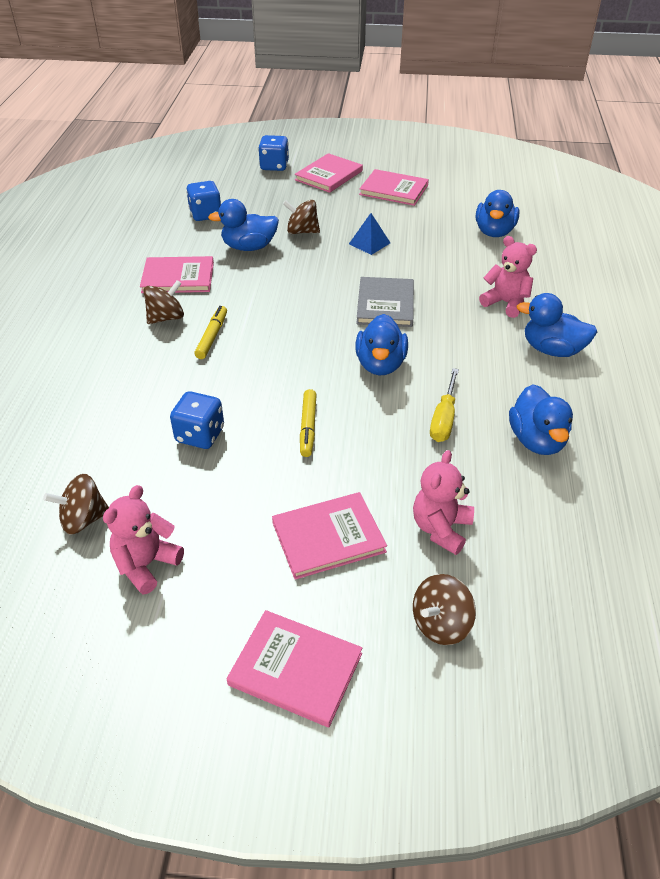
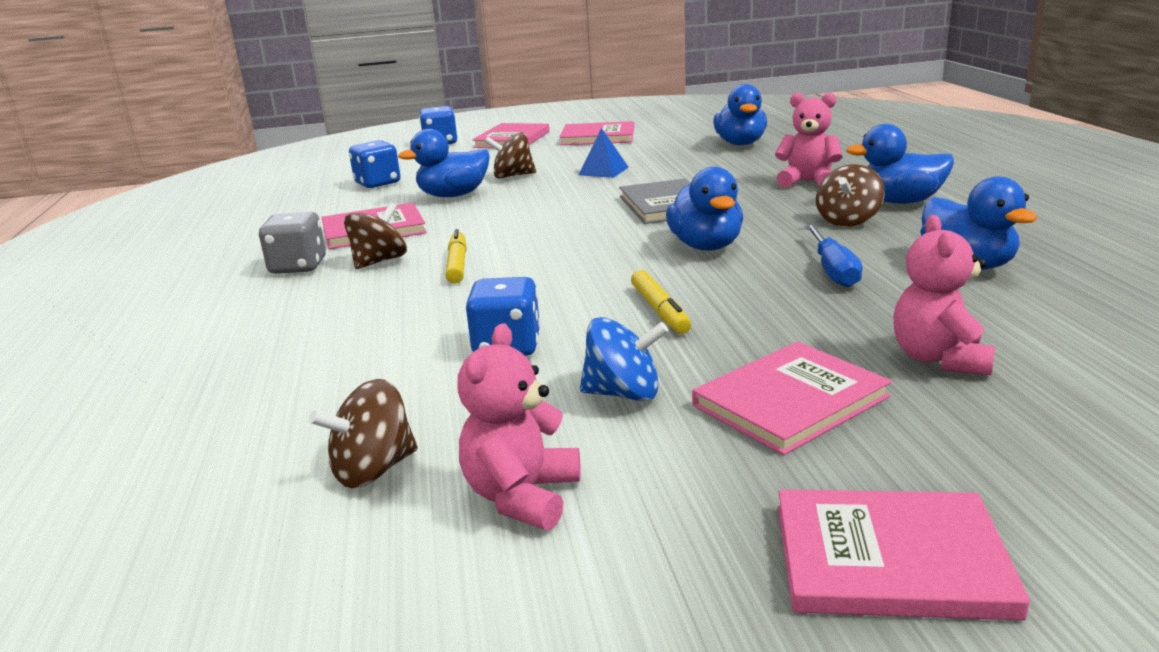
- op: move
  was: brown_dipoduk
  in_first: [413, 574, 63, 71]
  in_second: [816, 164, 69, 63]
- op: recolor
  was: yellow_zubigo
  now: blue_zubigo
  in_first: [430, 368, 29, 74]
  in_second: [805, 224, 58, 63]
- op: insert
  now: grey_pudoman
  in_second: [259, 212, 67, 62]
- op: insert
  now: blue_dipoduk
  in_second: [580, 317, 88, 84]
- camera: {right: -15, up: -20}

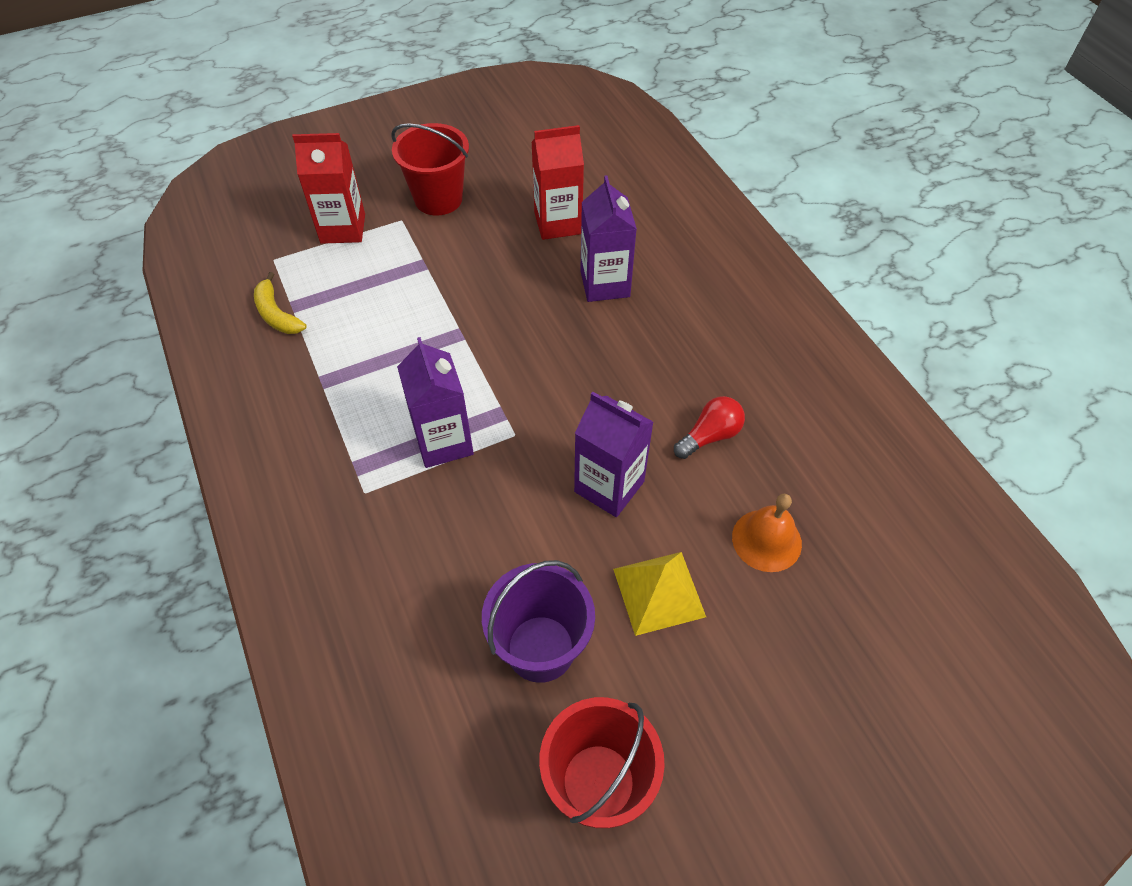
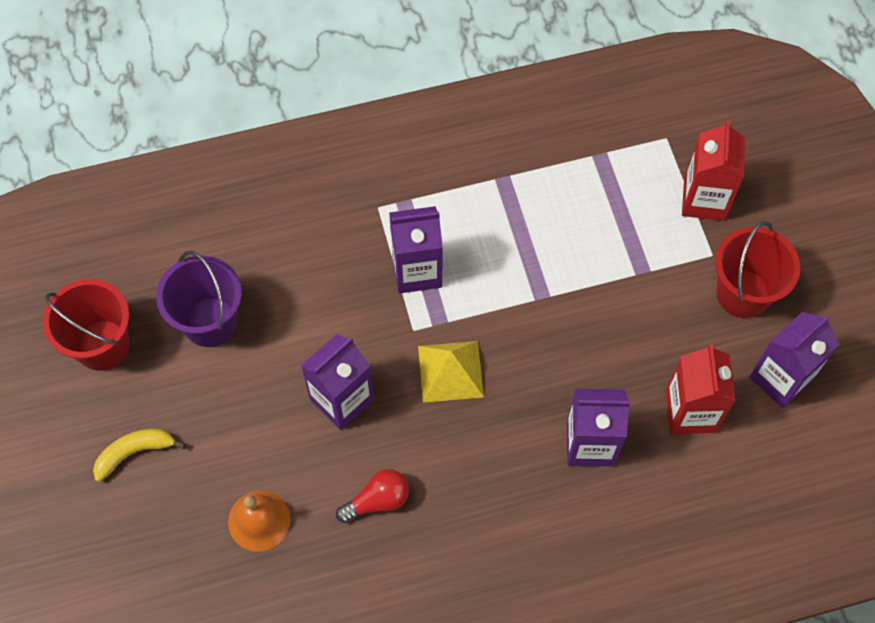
- op: move
  was: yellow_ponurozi
  in_first: [254, 272, 53, 62]
  in_second: [93, 429, 92, 53]
- op: move
  was: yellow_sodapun
  in_first: [613, 552, 93, 84]
  in_second: [418, 341, 66, 61]
- op: rotate
  was: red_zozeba
  in_first: [674, 396, 71, 63]
  in_second: [336, 469, 73, 54]
  clockwise: -90
- op: insert
  now: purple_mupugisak
  in_second: [749, 312, 90, 96]
- camera: {right: 100, up: 10}

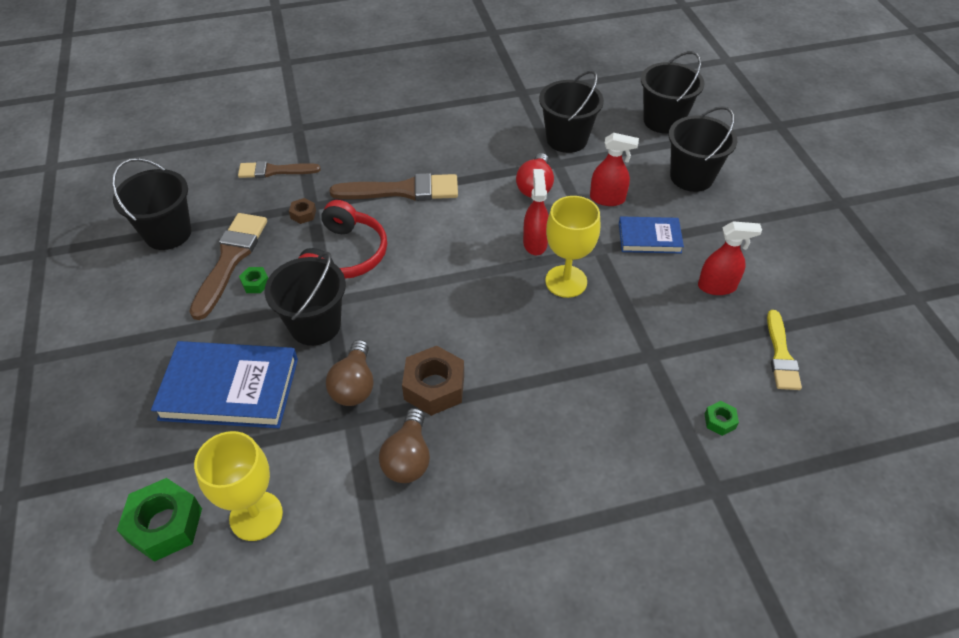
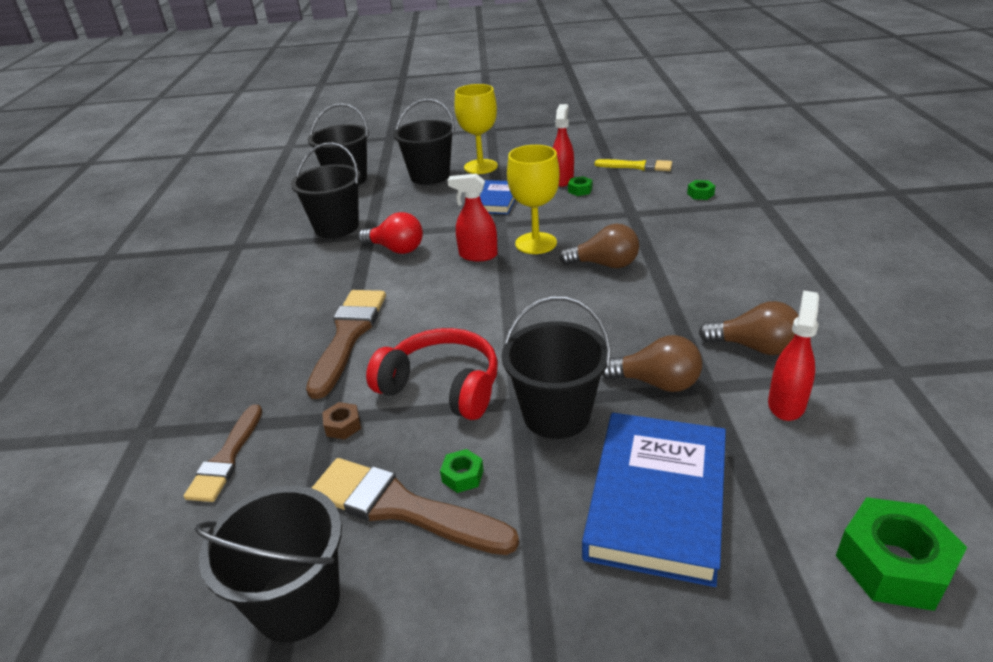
- op: move
  was: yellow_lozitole
  in_first: [194, 431, 89, 110]
  in_second: [454, 84, 44, 90]
- op: delete
  was: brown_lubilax
  in_first: [402, 346, 62, 70]
- op: move
  was: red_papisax
  in_first: [590, 133, 49, 73]
  in_second: [768, 291, 51, 130]
- op: insert
  now: brown_zozeba
  in_second: [559, 224, 80, 44]
- op: insert
  now: green_lubilax
  in_second: [568, 176, 24, 20]
- camera: {right: -75, up: -15}

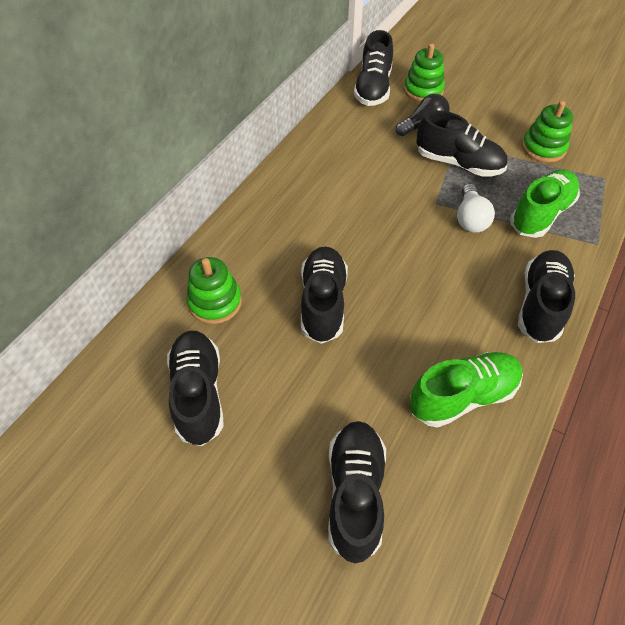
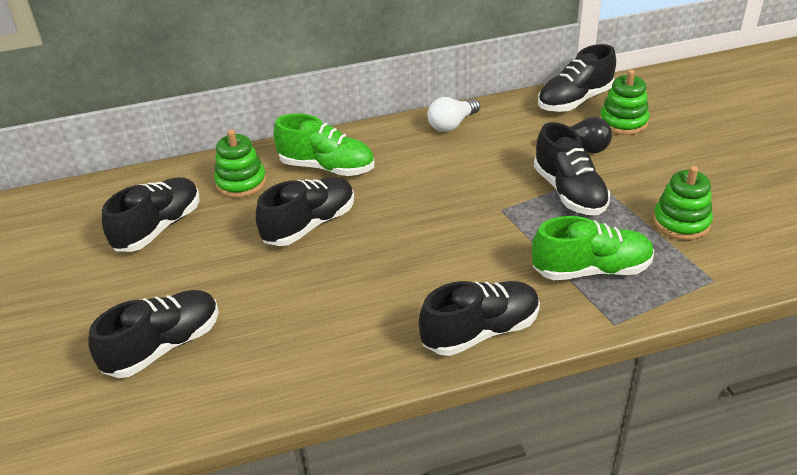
- op: move
  was: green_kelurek
  in_first: [410, 352, 113, 76]
  in_second: [273, 113, 101, 63]
- op: move
  was: white_zozeba
  in_first: [457, 184, 38, 49]
  in_second: [427, 97, 53, 35]
- camera: {right: 45, up: -15}

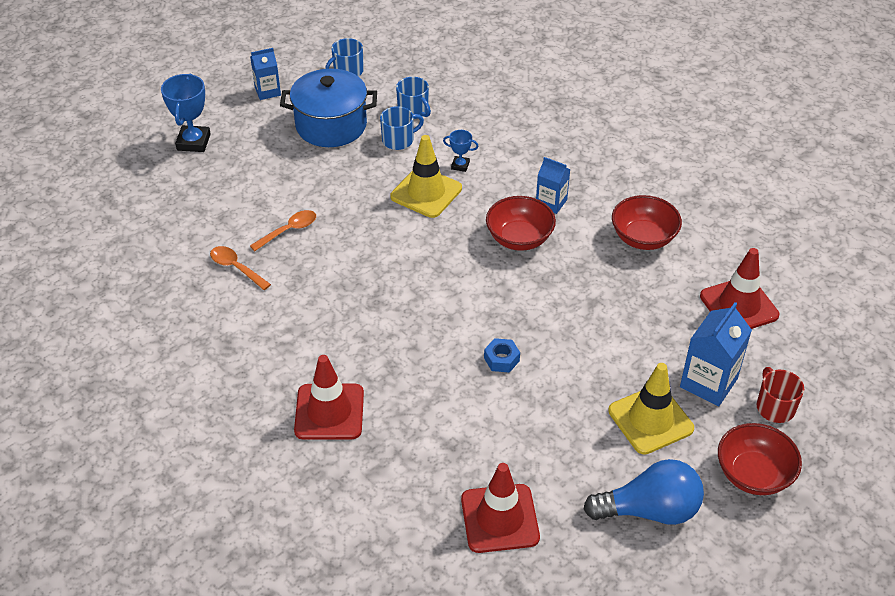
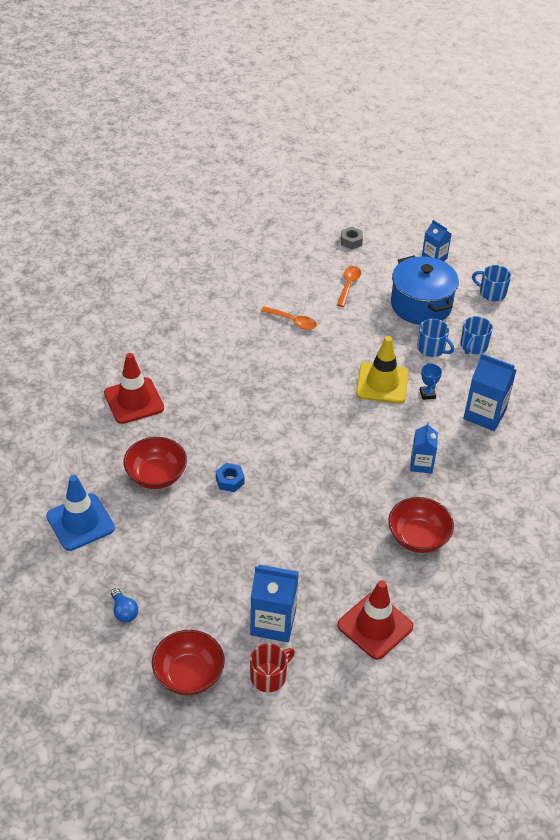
- op: replace
  was: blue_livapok
  now: grey_lubilax
  in_first: [161, 73, 50, 79]
  in_second: [341, 227, 22, 22]
- op: move
  was: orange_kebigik
  in_first: [210, 246, 61, 44]
  in_second: [337, 266, 24, 41]
- op: recolor
  was: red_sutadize
  now: blue_sutadize
  in_first: [461, 463, 79, 90]
  in_second: [46, 475, 69, 76]
- op: move
  was: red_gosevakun
  in_first: [486, 196, 70, 55]
  in_second: [124, 437, 63, 52]
- op: resize
  was: blue_zozeba
  in_first: [584, 459, 120, 66]
  in_second: [111, 588, 27, 34]
  ratio: 0.47
- op: delete
  was: yellow_sutadize
  in_first: [608, 363, 86, 92]
- op: insert
  now: blue_mupugisak
  in_second: [463, 353, 53, 78]
- camera: {right: 65, up: 0}

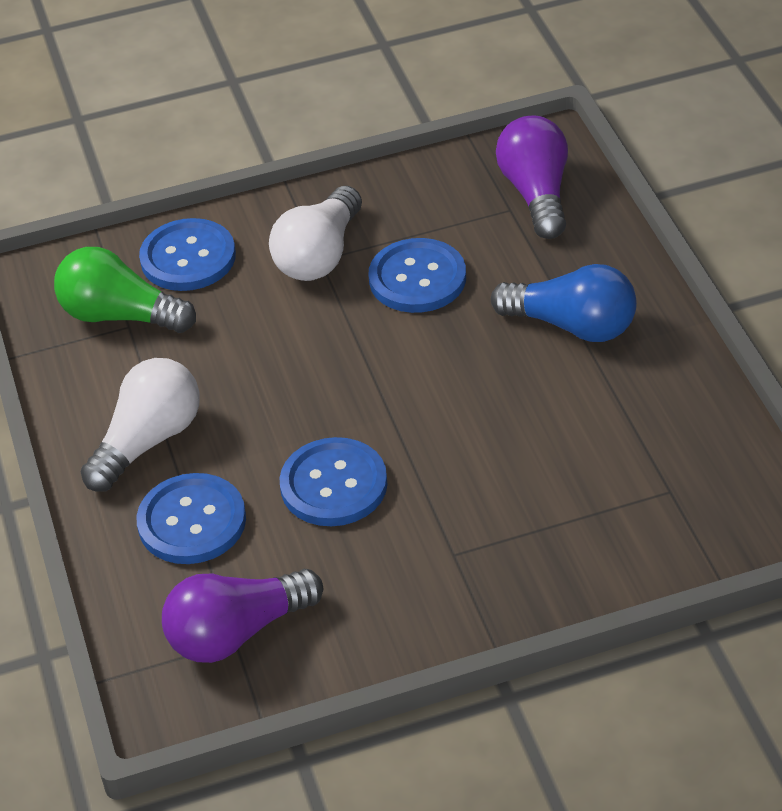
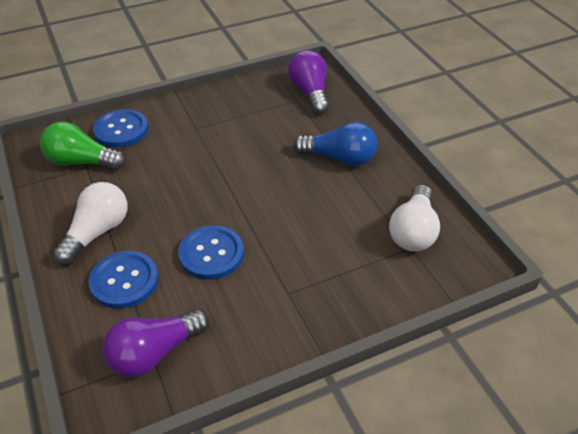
- op: move
  was: white_zozeba
  in_first: [269, 186, 93, 95]
  in_second: [389, 185, 51, 66]
- op: delete
  was: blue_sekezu
  in_first: [369, 238, 97, 75]
- camera: {right: -10, up: 0}

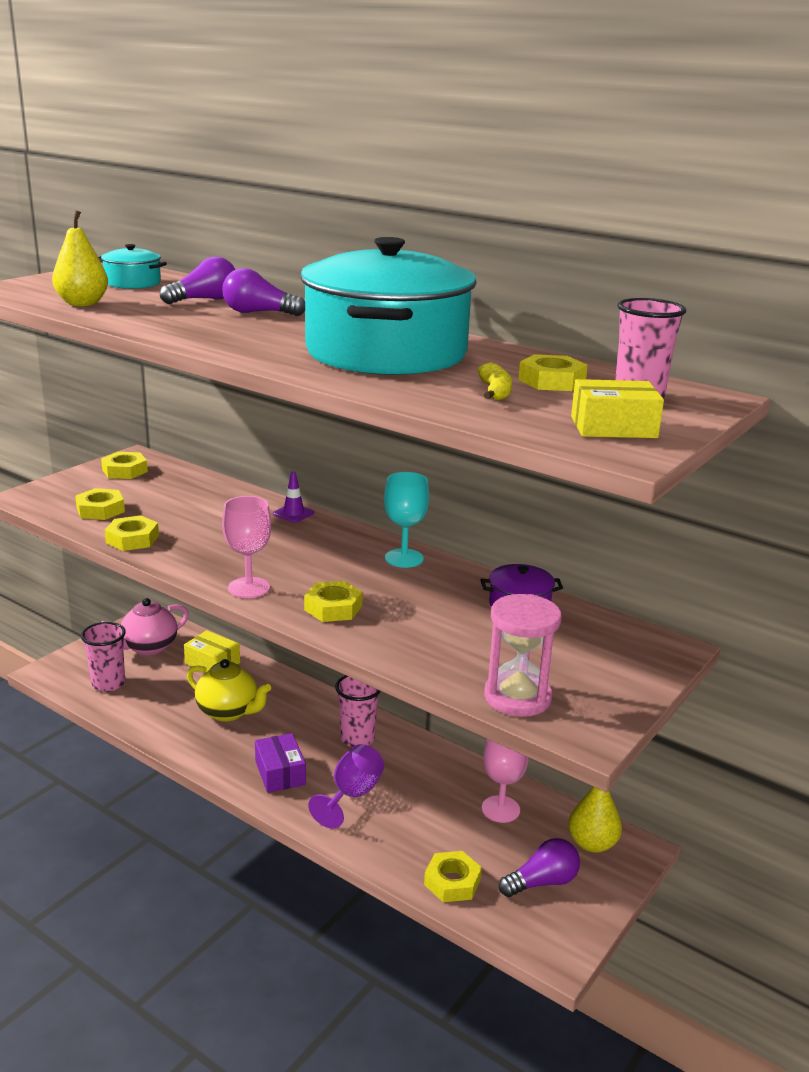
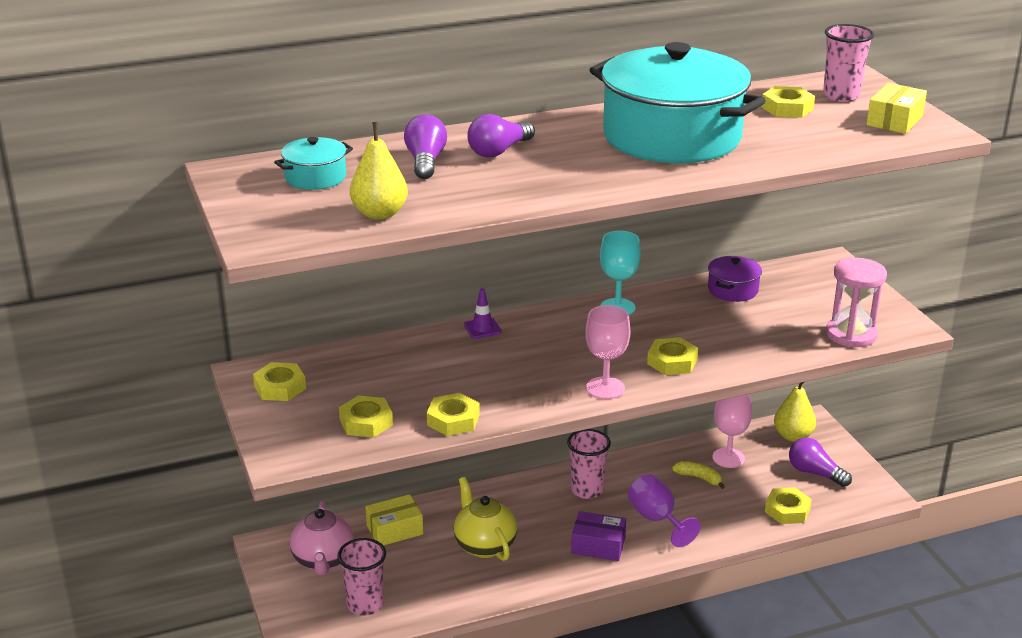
- op: rotate
  was: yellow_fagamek
  in_first: [187, 659, 84, 62]
  in_second: [454, 477, 63, 84]
  clockwise: -90
- op: move
  was: yellow_ponurozi
  in_first: [477, 362, 35, 39]
  in_second: [672, 461, 53, 28]
- op: rotate
  was: purple_zozeba
  in_first: [499, 838, 81, 59]
  in_second: [789, 438, 63, 49]
  clockwise: -60
- camera: {right: -55, up: 5}

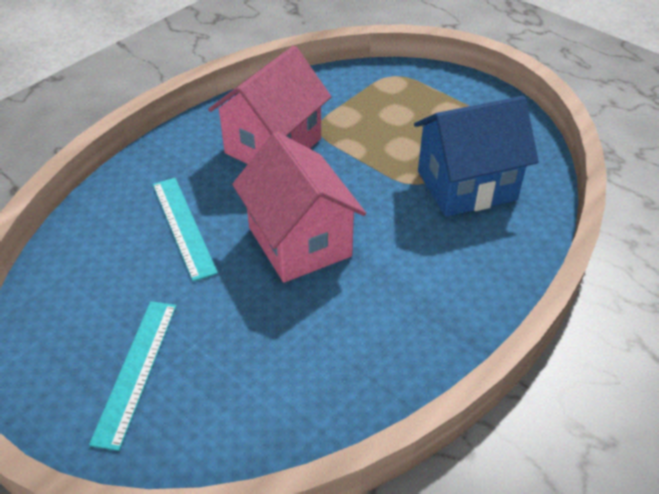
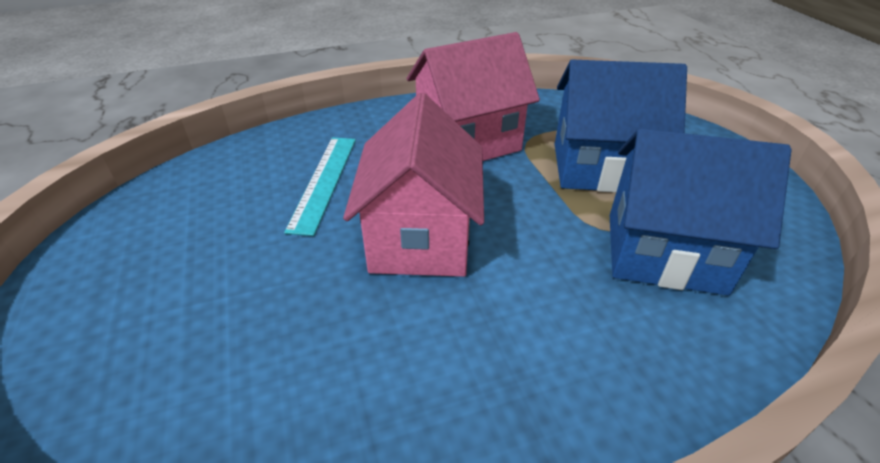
- op: delete
  was: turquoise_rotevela
  in_first: [89, 301, 88, 150]
- op: insert
  now: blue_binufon
  in_second: [555, 60, 132, 133]
- camera: {right: 30, up: -5}

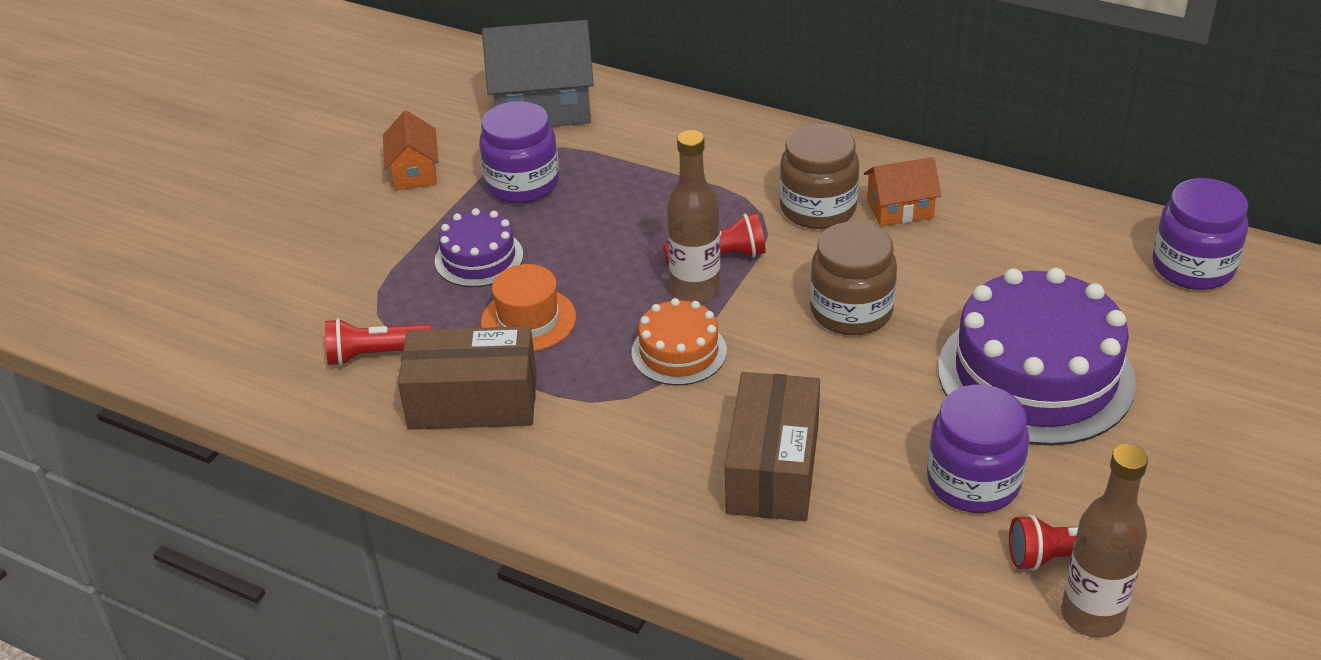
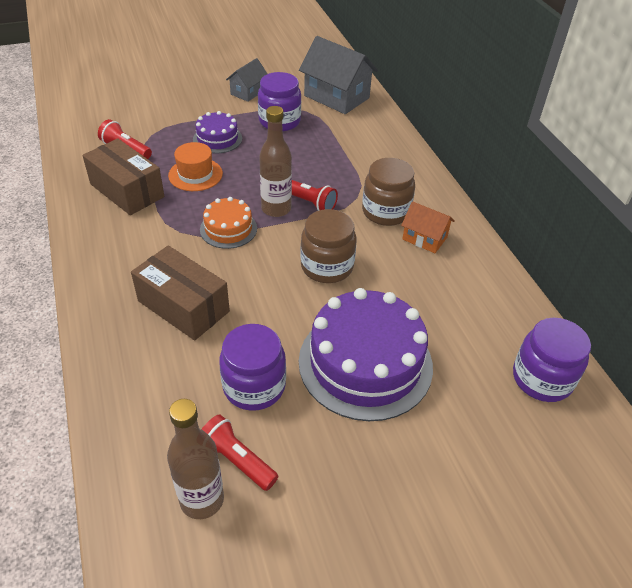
- op: recolor
  was: orange_binufon
  now: grey_binufon
  in_first: [383, 110, 56, 80]
  in_second: [226, 58, 42, 44]
- op: rotate
  was: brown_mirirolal
  in_first: [725, 372, 95, 149]
  in_second: [131, 245, 99, 95]
  clockwise: 75
- camera: {right: 40, up: 5}

